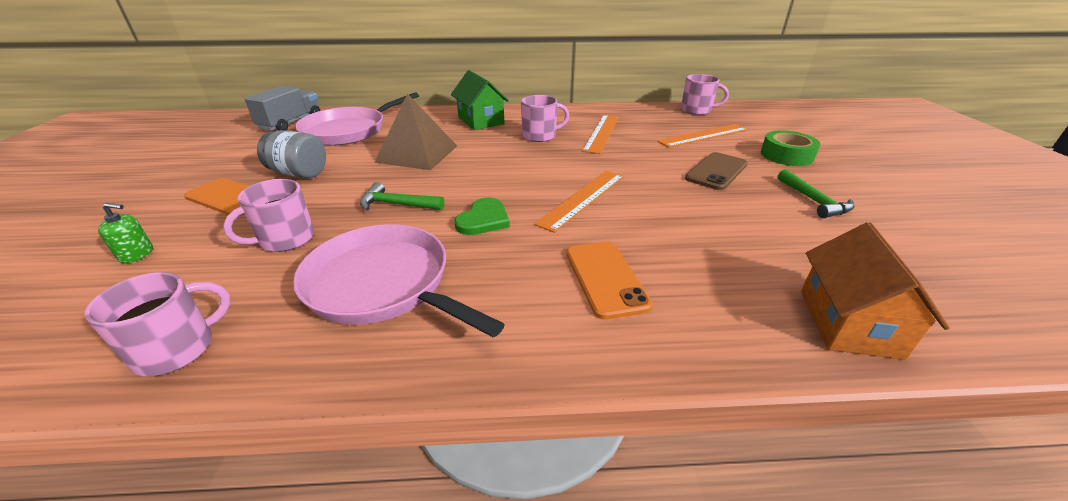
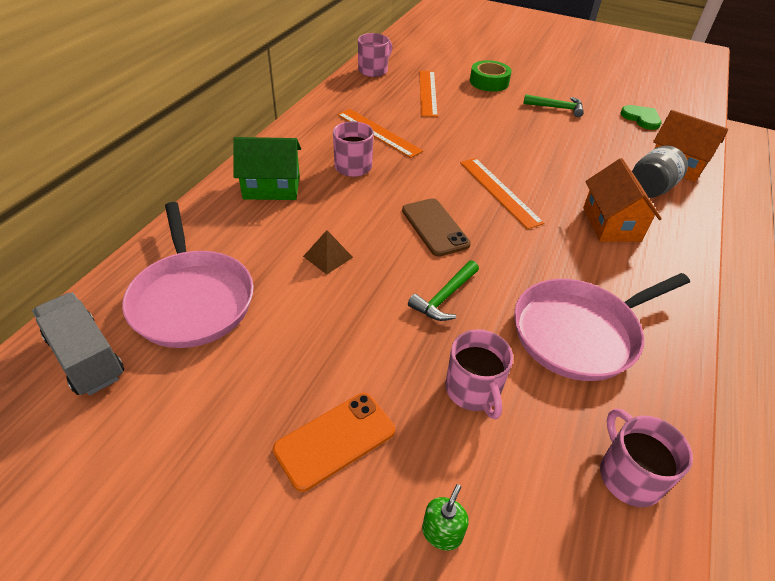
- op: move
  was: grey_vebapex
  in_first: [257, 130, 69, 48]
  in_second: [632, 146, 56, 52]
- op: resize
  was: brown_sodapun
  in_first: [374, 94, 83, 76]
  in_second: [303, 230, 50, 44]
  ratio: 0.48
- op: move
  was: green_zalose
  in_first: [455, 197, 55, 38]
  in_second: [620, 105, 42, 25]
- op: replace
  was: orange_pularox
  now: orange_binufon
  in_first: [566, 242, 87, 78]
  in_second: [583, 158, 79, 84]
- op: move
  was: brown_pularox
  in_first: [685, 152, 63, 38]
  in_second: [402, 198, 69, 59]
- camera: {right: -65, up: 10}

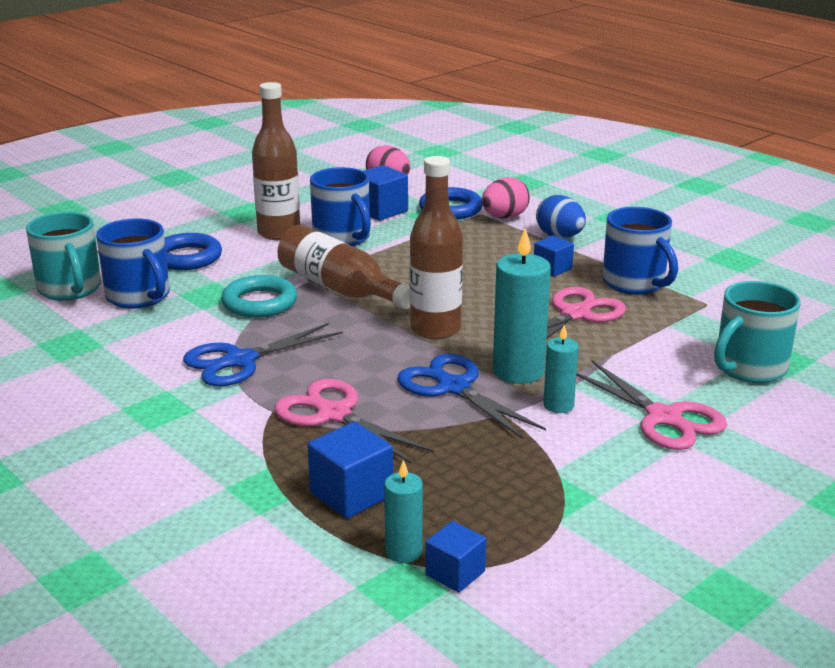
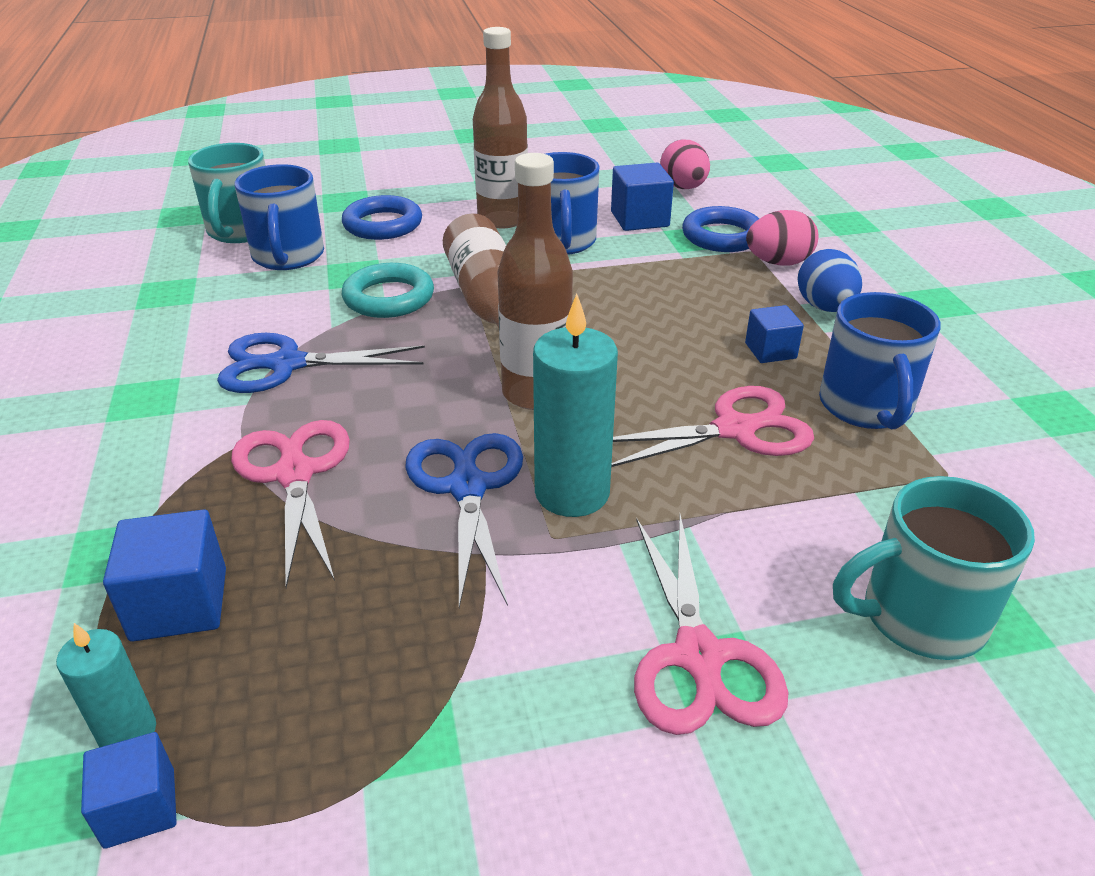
- op: delete
  was: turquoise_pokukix
  in_first: [543, 325, 36, 88]
- camera: {right: 30, up: 10}

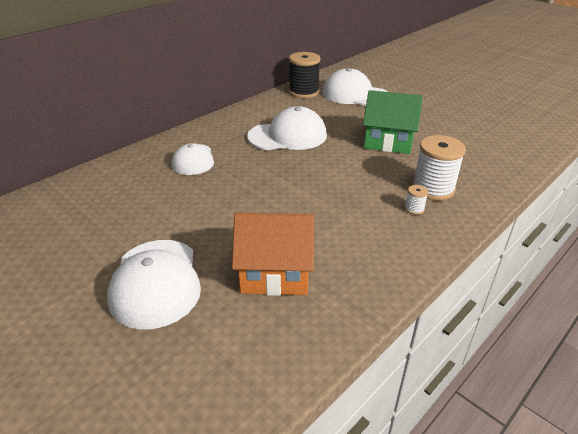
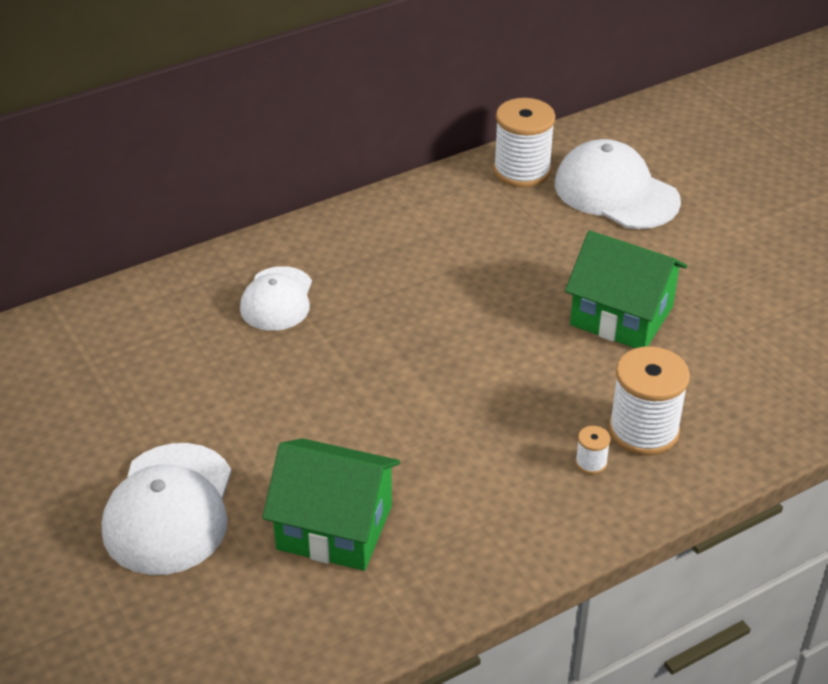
- op: recolor
  was: orange_binufon
  now: green_binufon
  in_first: [232, 213, 82, 83]
  in_second: [262, 438, 138, 133]
- op: delete
  was: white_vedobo
  in_first: [247, 106, 80, 44]
- op: recolor
  was: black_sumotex
  now: white_sumotex
  in_first: [289, 52, 32, 46]
  in_second: [493, 98, 62, 90]
- camera: {right: 15, up: 5}

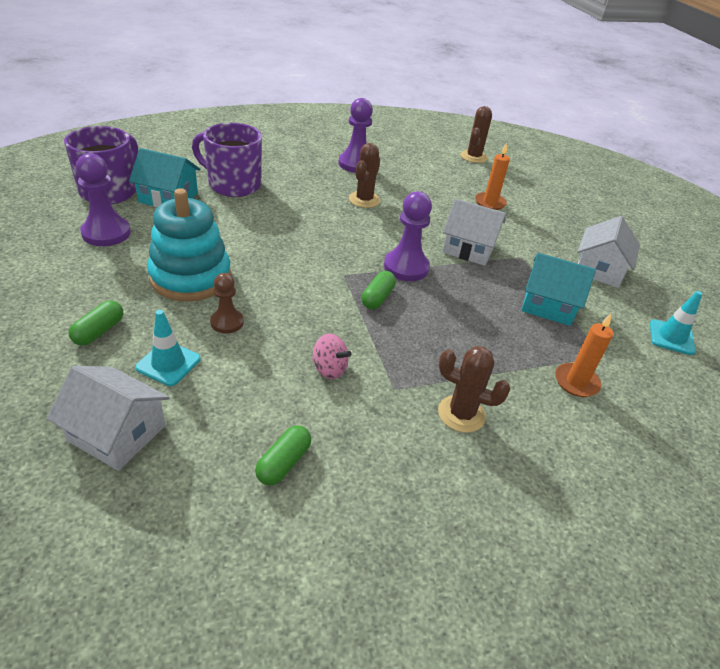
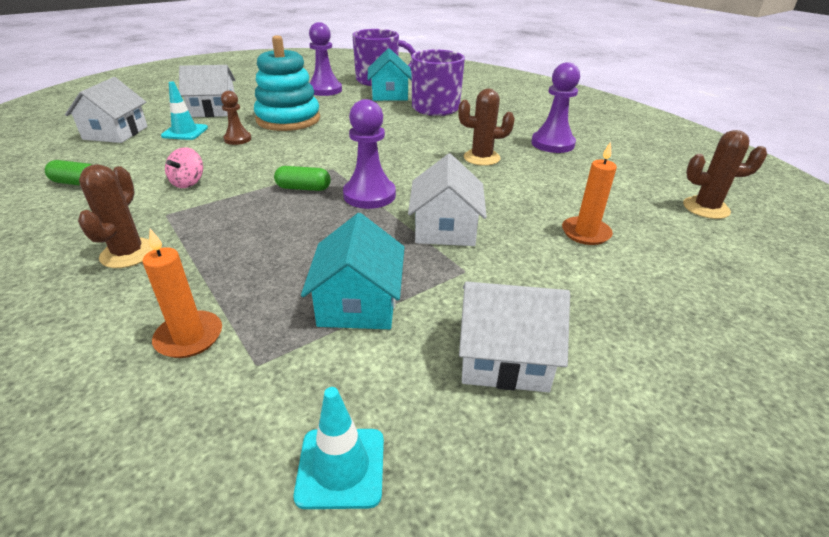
- op: replace
  was: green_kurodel
  now: white_binufon
  in_first: [69, 300, 54, 46]
  in_second: [179, 65, 57, 52]
- camera: {right: 75, up: -5}

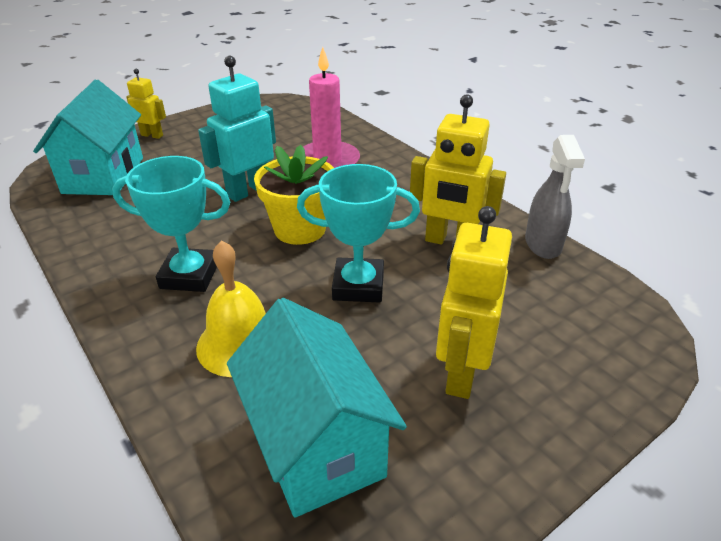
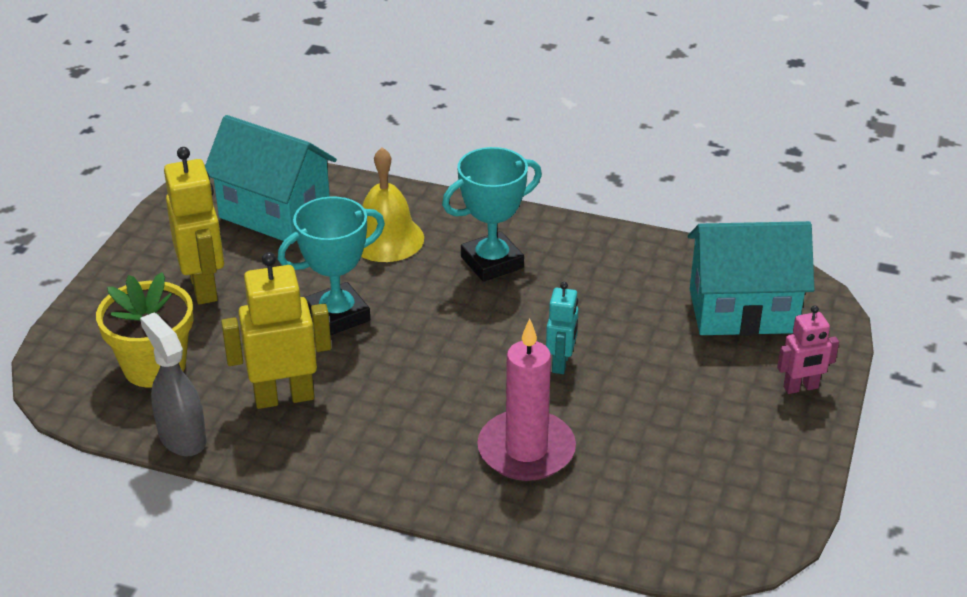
- op: rotate
  was: turquoise_binufon
  in_first: [33, 80, 110, 115]
  in_second: [688, 221, 126, 115]
  clockwise: -60
- op: recolor
  was: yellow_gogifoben
  now: pink_gogifoben
  in_first: [126, 69, 40, 70]
  in_second: [777, 305, 62, 89]
- op: resize
  was: turquoise_gogifoben
  in_first: [198, 56, 78, 146]
  in_second: [546, 282, 33, 92]
  ratio: 0.58
- op: move
  was: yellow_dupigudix
  in_first: [254, 145, 80, 100]
  in_second: [96, 272, 97, 116]
- camera: {right: 145, up: 0}

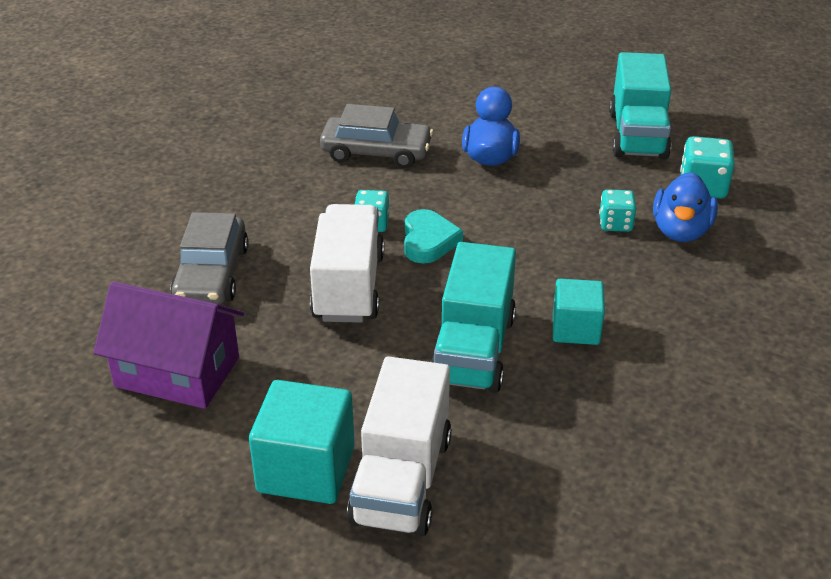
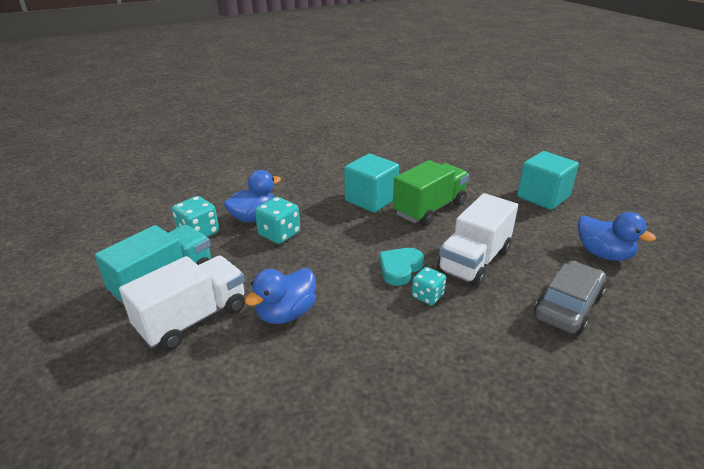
- op: replace
  was: purple_binufon
  now: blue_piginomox
  in_first: [93, 281, 151, 128]
  in_second: [578, 212, 78, 49]
- op: delete
  was: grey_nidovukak
  in_first: [320, 104, 113, 64]
- op: move
  was: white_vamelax
  in_first: [347, 356, 105, 180]
  in_second: [119, 256, 126, 95]
- op: recolor
  was: turquoise_vamelax
  now: green_vamelax
  in_first: [431, 242, 85, 151]
  in_second: [393, 160, 76, 66]
- op: resize
  was: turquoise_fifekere
  in_first: [553, 279, 52, 66]
  in_second: [344, 154, 55, 59]
  ratio: 1.53
- op: resize
  was: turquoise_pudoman
  in_first: [599, 189, 37, 43]
  in_second: [255, 197, 45, 47]
  ratio: 1.5
- camera: {right: -145, up: -5}

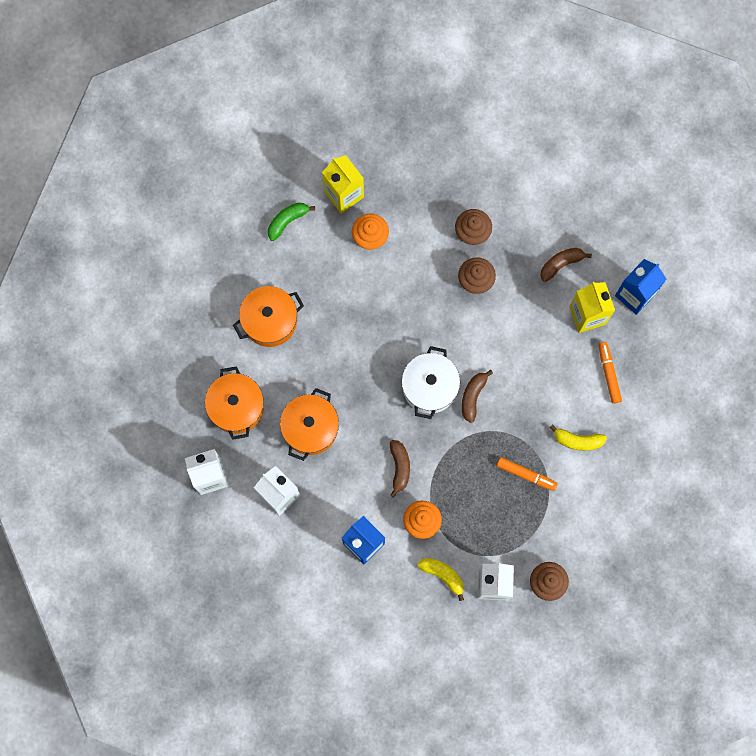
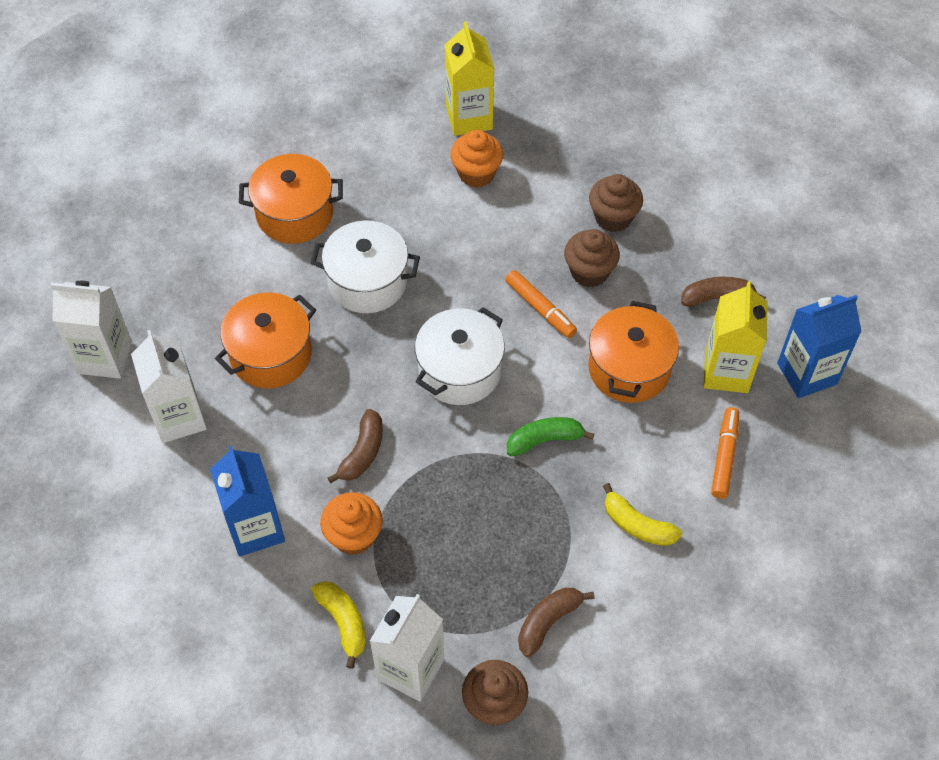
- op: move
  was: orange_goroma
  in_first: [205, 366, 59, 74]
  in_second: [588, 301, 91, 102]
- op: move
  was: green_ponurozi
  in_first: [268, 202, 47, 39]
  in_second: [507, 417, 87, 39]
- op: move
  was: brown_ponurozi
  in_first: [462, 370, 31, 53]
  in_second: [518, 587, 77, 70]
- op: move
  was: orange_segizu
  in_first: [496, 457, 62, 34]
  in_second: [505, 270, 72, 68]
- op: insert
  now: white_goroma
  in_second: [311, 220, 109, 93]
- camera: {right: 25, up: -20}

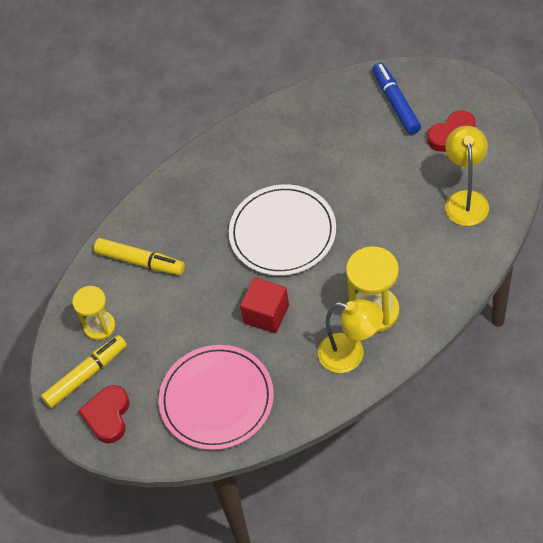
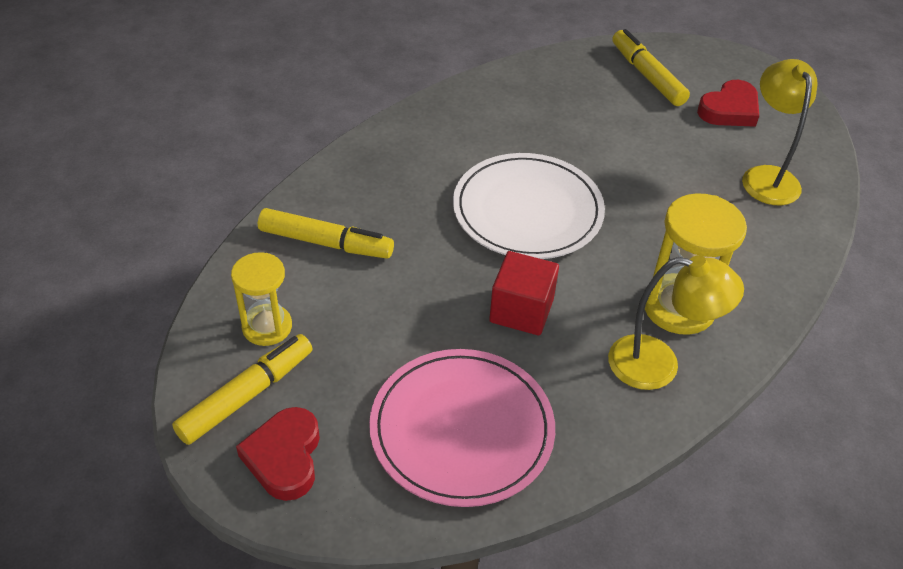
- op: recolor
  was: blue_segizu
  now: yellow_segizu
  in_first: [372, 63, 49, 72]
  in_second: [612, 29, 78, 77]
- camera: {right: -15, up: -10}

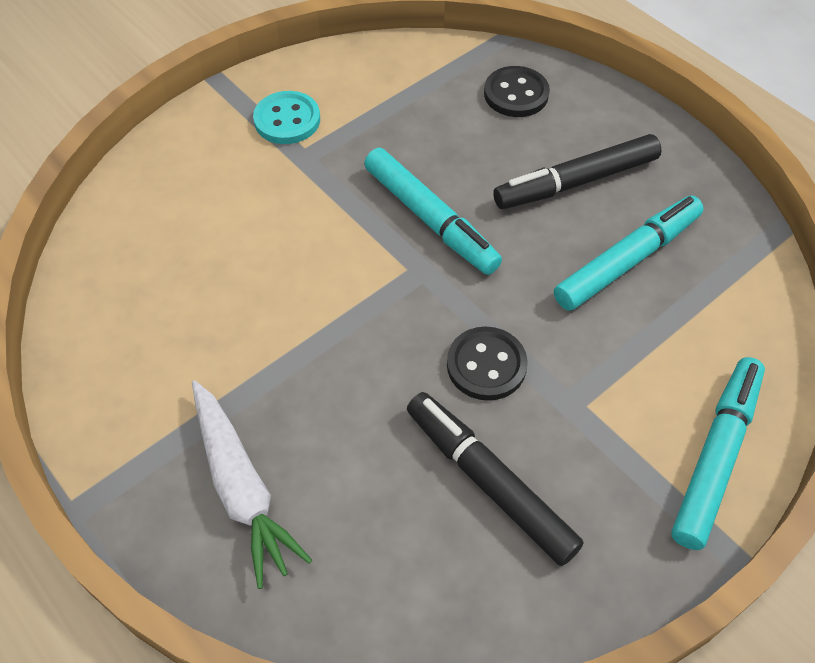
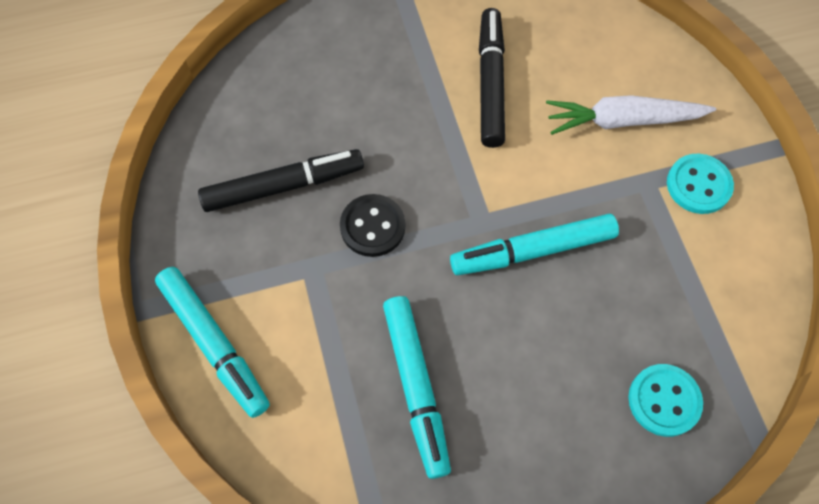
- op: move
  was: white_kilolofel
  in_first: [192, 381, 120, 208]
  in_second: [546, 95, 170, 40]
- op: recolor
  was: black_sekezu
  now: turquoise_sekezu
  in_first: [484, 66, 66, 51]
  in_second: [628, 364, 75, 73]
- op: move
  was: black_segizu
  in_first: [493, 134, 169, 75]
  in_second: [479, 8, 26, 140]
- camera: {right: 115, up: 10}

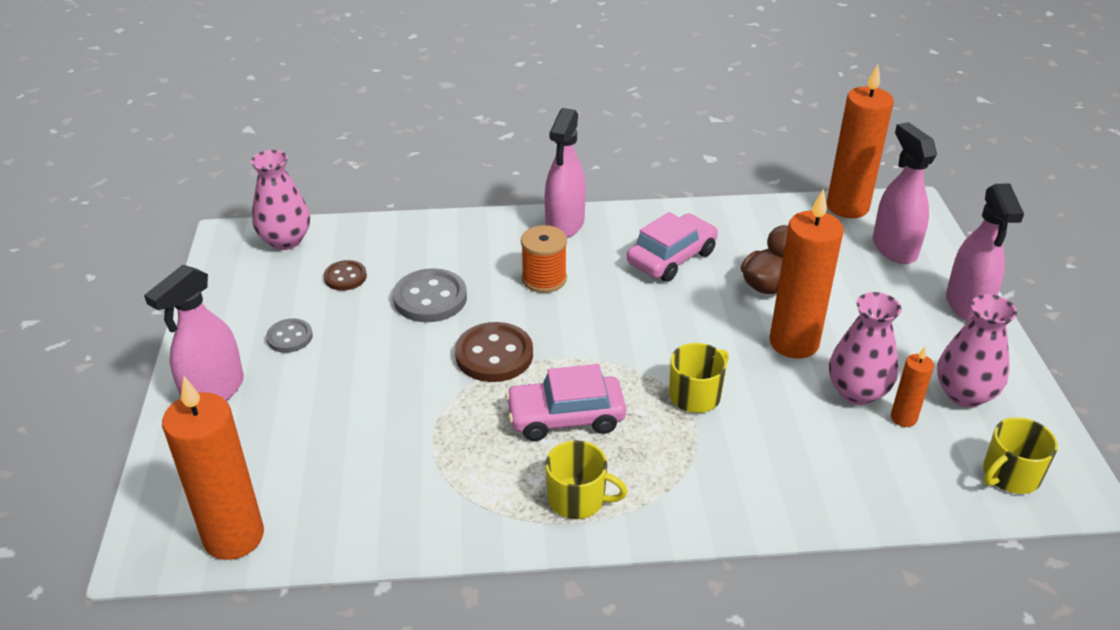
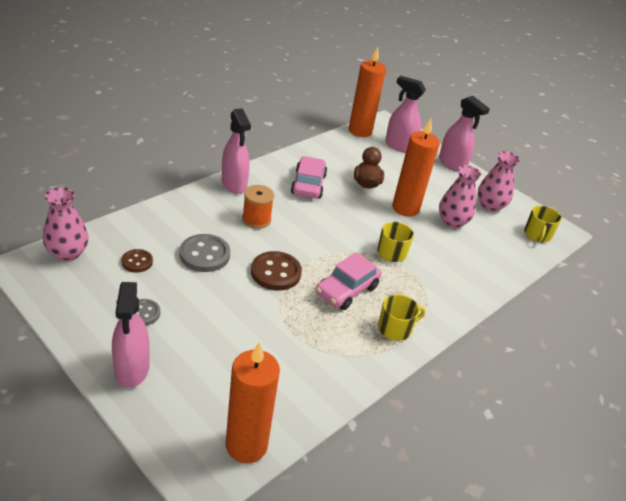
- op: delete
  was: orange_pokukix
  in_first: [891, 347, 43, 80]
- camera: {right: -45, up: 0}

